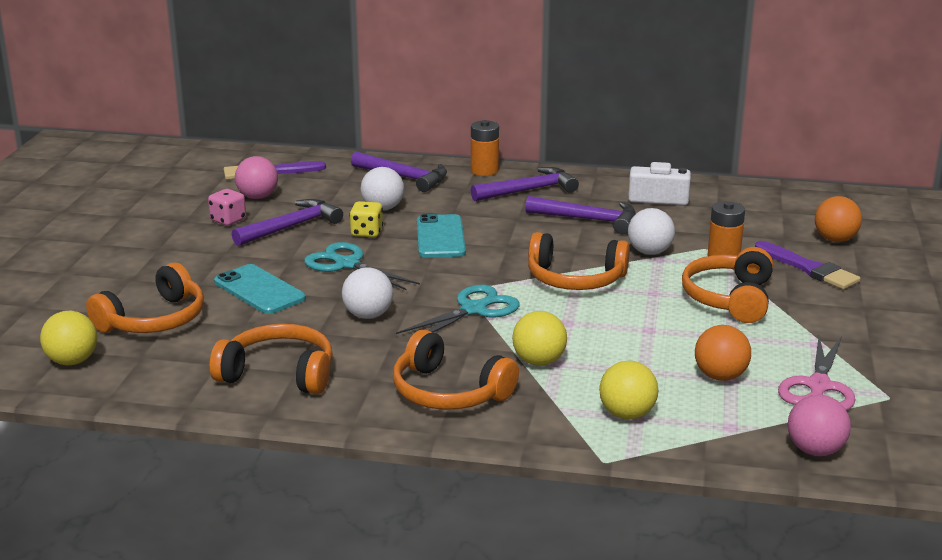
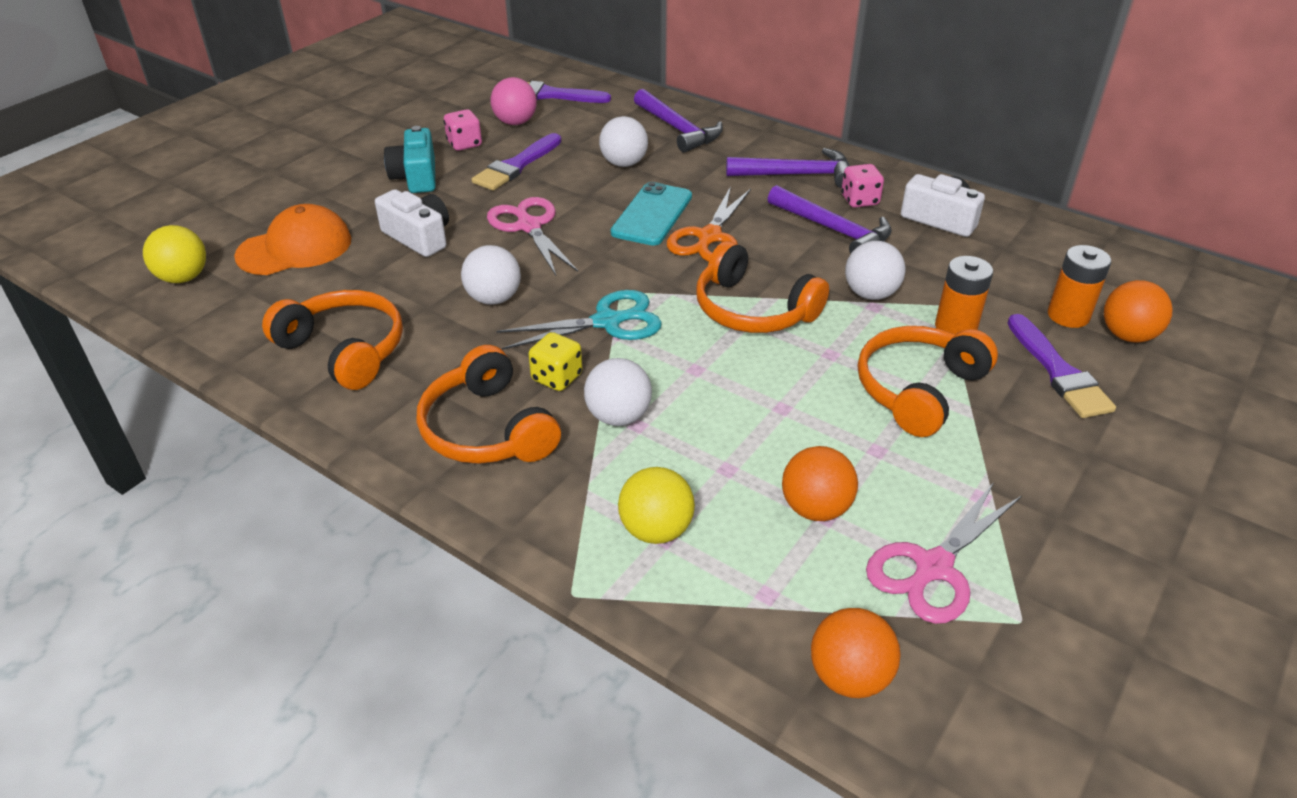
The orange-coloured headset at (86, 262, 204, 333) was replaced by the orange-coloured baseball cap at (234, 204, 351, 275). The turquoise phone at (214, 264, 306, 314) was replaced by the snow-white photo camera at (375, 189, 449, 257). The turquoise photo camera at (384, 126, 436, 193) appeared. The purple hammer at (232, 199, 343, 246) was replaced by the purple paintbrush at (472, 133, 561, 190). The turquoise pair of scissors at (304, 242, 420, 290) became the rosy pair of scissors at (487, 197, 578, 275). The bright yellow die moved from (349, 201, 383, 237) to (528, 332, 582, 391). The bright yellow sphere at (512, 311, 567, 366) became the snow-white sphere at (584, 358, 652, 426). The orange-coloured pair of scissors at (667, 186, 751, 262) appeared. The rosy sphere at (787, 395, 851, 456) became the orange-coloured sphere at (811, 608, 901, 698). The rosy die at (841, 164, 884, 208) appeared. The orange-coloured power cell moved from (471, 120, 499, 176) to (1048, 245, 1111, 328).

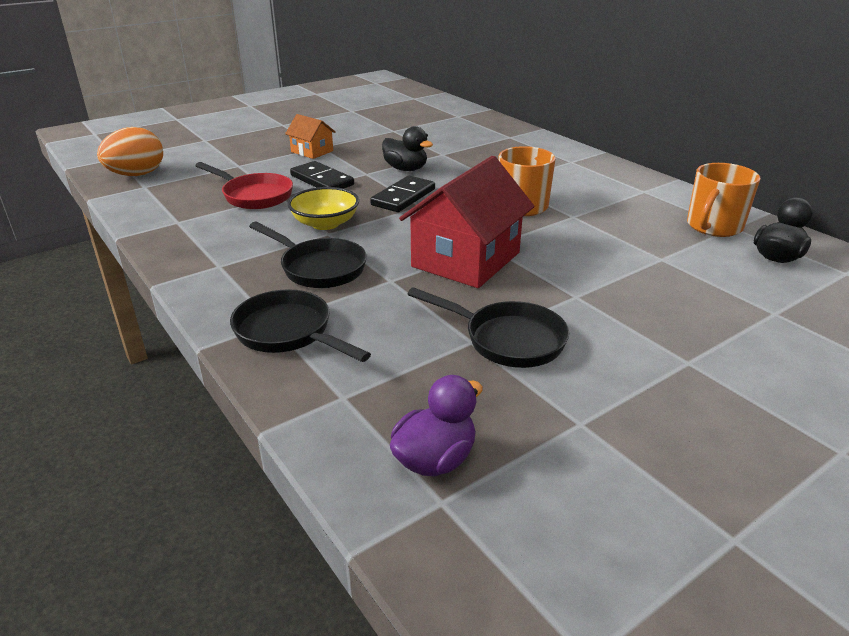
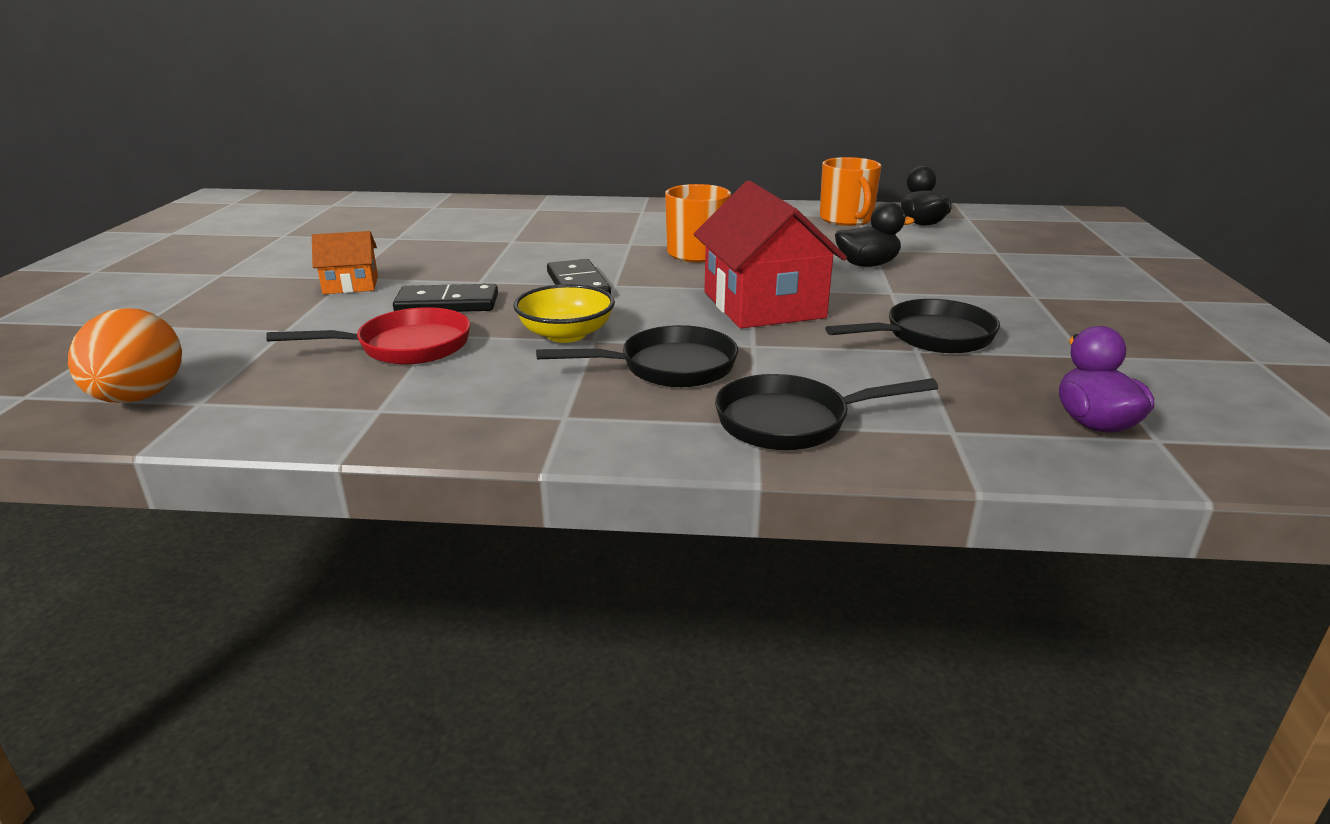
The black rubber duck moved from (382, 126, 433, 171) to (835, 202, 915, 267).

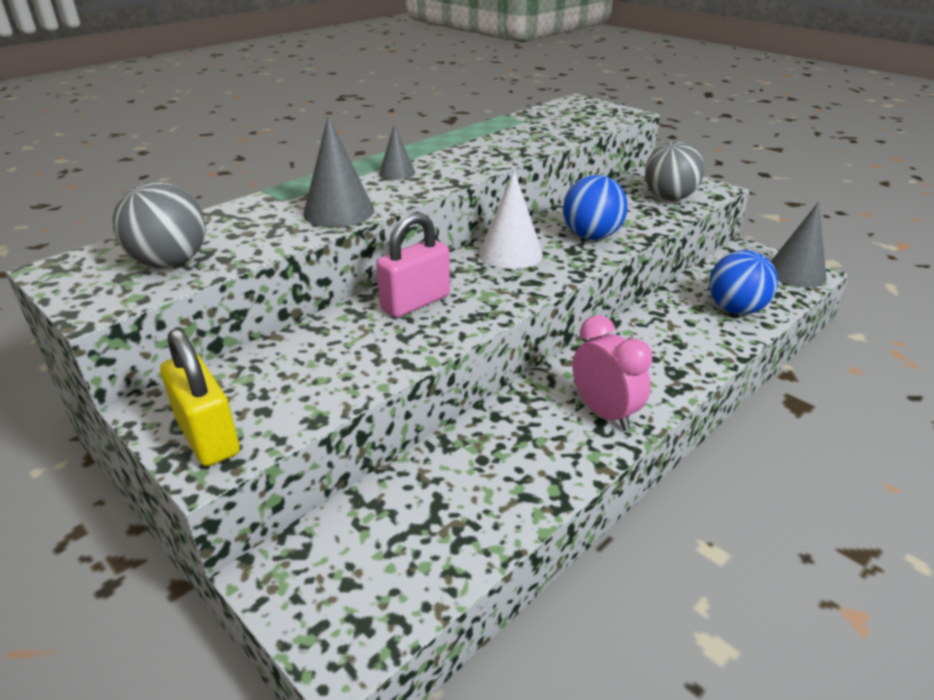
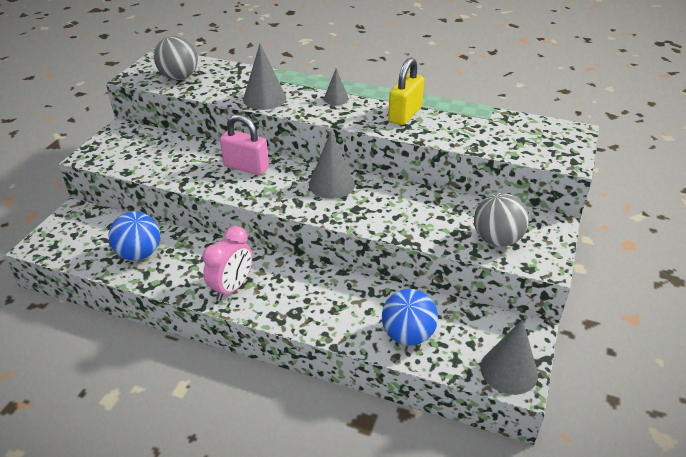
The royal blue sphere moved from (563, 175, 628, 240) to (109, 211, 160, 260). The snow-white cone at (479, 171, 543, 269) became the grey cone at (309, 131, 355, 199). The bright yellow padlock moved from (160, 328, 240, 466) to (388, 57, 424, 125).

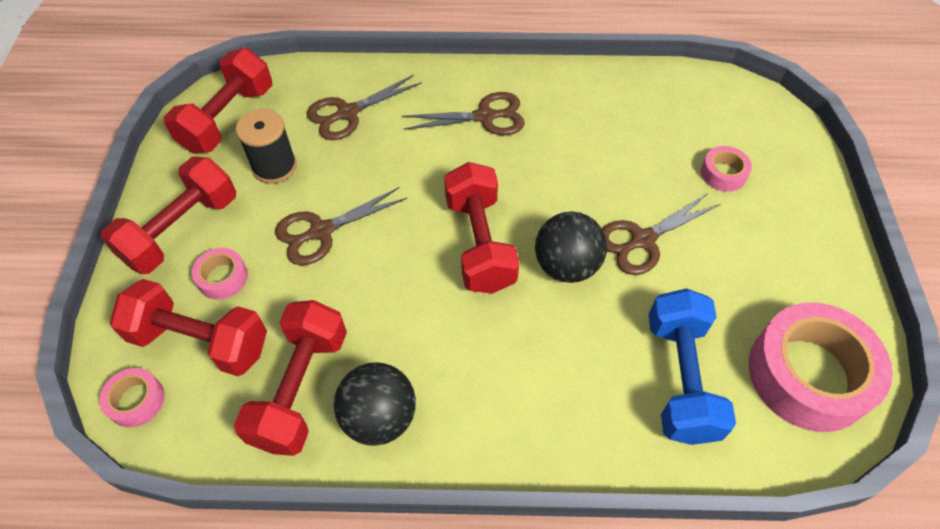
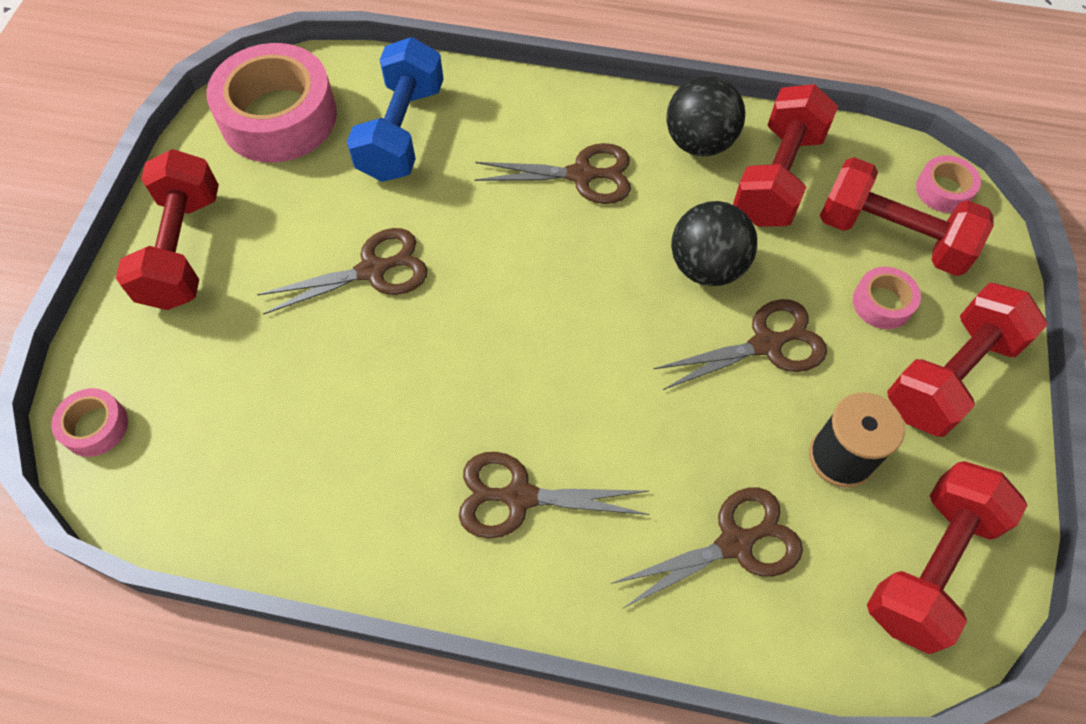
The rosy sticky tape moved from (701, 146, 752, 192) to (51, 388, 128, 457). The crimson dumbbell moved from (444, 162, 519, 294) to (116, 149, 219, 310). The brown pair of scissors at (475, 143, 631, 204) appeared. The black sphere moved from (535, 211, 607, 283) to (671, 201, 757, 286).

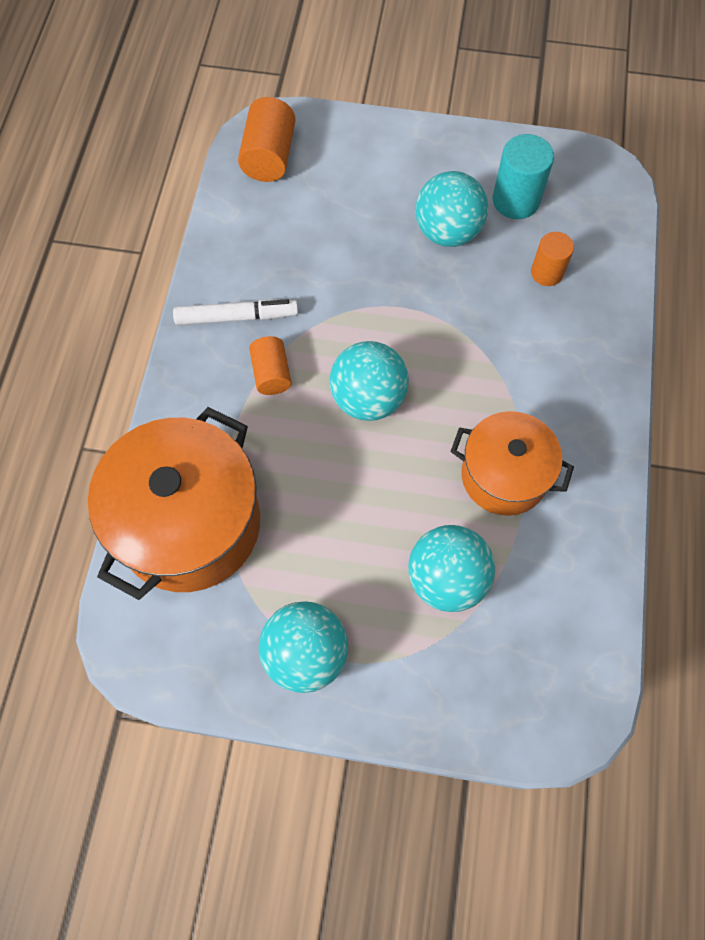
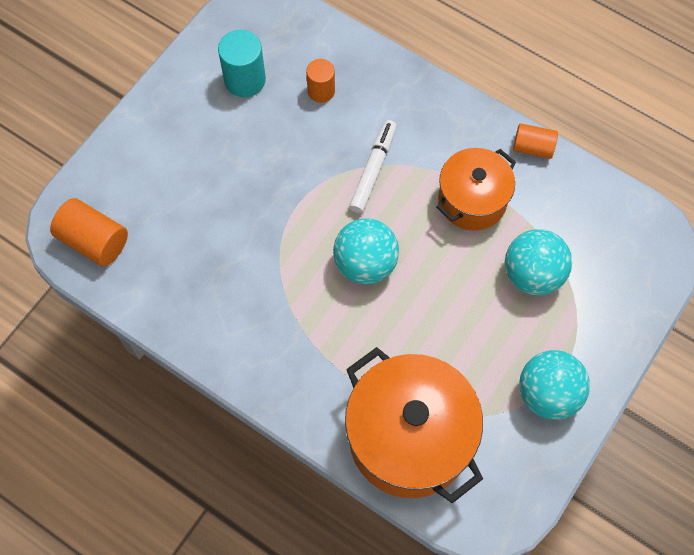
The snow-white marker pen moved from (173, 299, 298, 325) to (349, 120, 397, 213). The orange-coloured cylinder shape moved from (249, 336, 291, 395) to (513, 123, 558, 159). The turquoise sphere at (415, 171, 488, 247) disappeared.

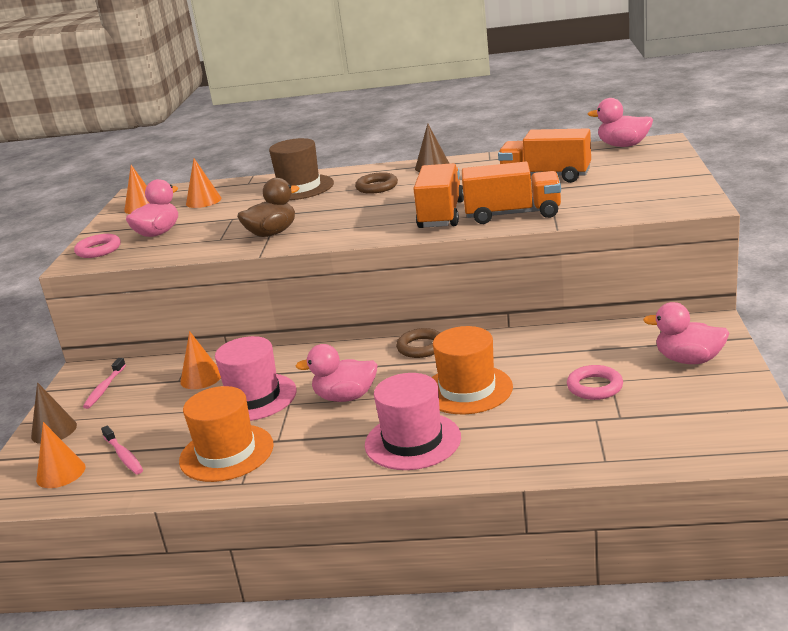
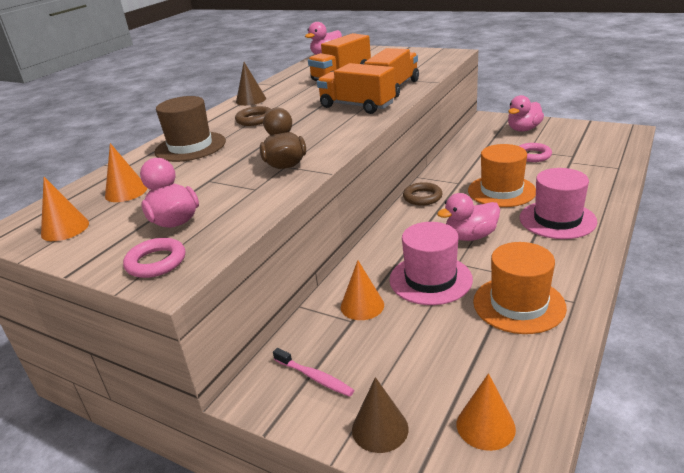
The rosy rubber duck at (296, 344, 378, 402) turned 45 degrees clockwise. The rosy dental brush at (101, 425, 143, 475) disappeared.

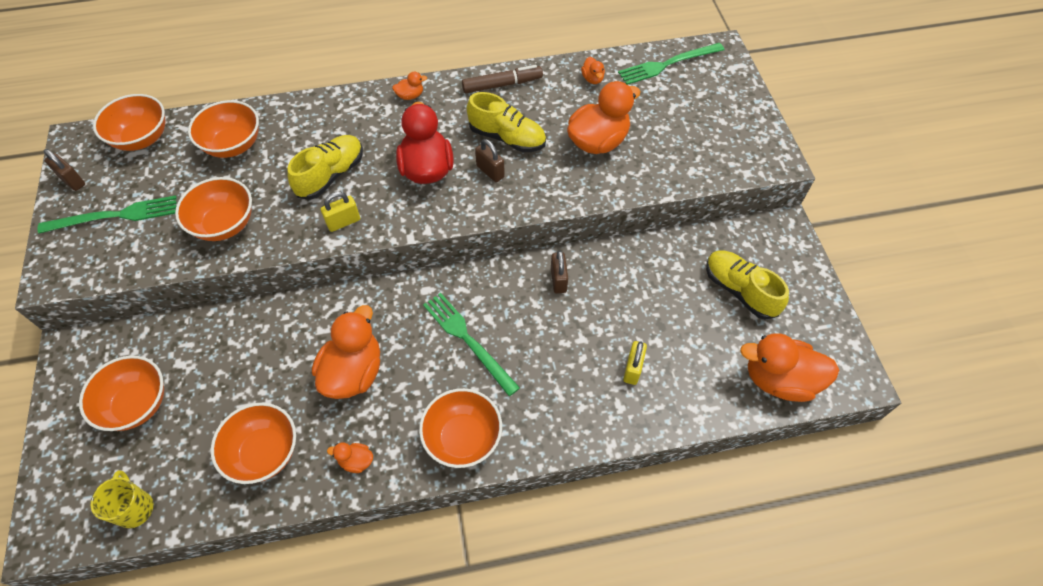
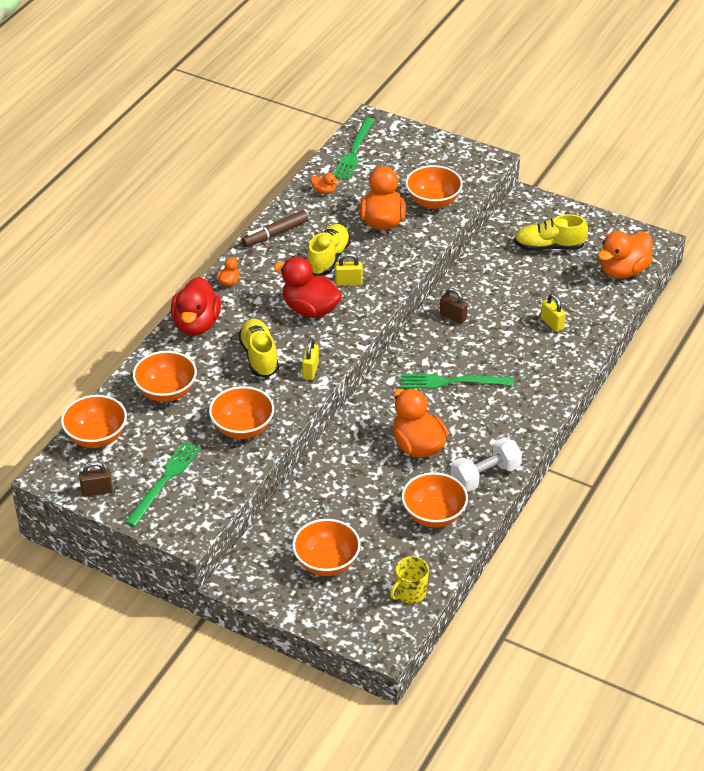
The crimson rubber duck at (171, 277, 221, 336) appeared. The brown marker pen at (462, 65, 543, 93) turned 150 degrees counterclockwise. The bright yellow lace-up shoe at (467, 92, 546, 152) turned 45 degrees counterclockwise. The brown padlock at (475, 139, 505, 182) became the bright yellow padlock at (335, 253, 363, 285). The bright yellow tea mug at (91, 470, 153, 528) turned 60 degrees counterclockwise. The orange-coloured deep dish moved from (419, 388, 502, 468) to (405, 165, 463, 209). The orange-coloured rubber duck at (327, 443, 373, 473) was replaced by the snow-white dumbbell at (450, 437, 522, 492).

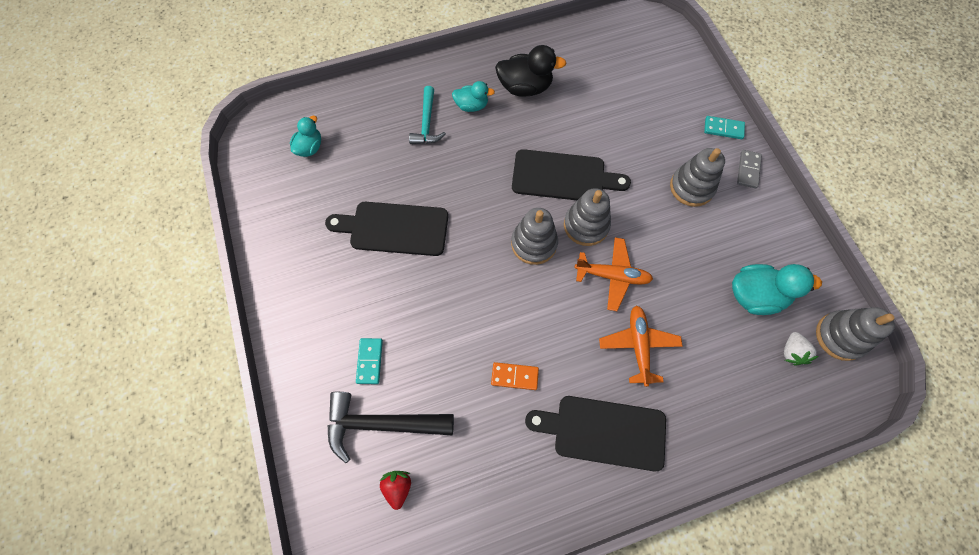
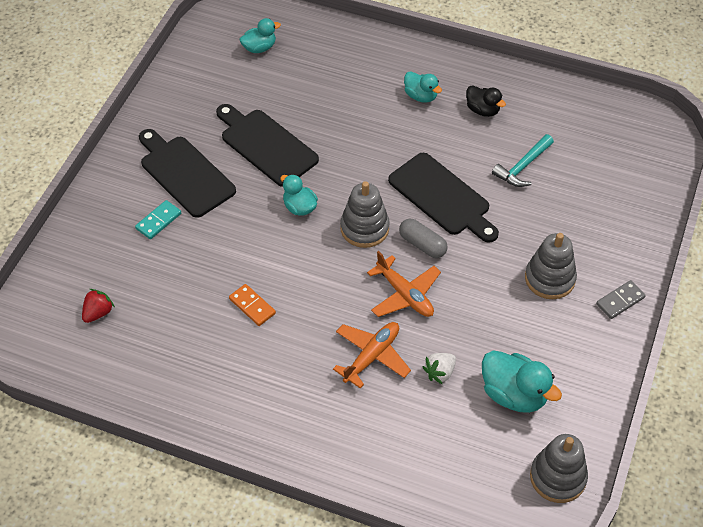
The black chopping board moved from (525, 396, 666, 471) to (139, 129, 236, 218). The turquoise rubber duck at (280, 174, 318, 216) appeared. The grey ring stacker at (564, 188, 611, 246) was replaced by the grey pill at (399, 219, 448, 258). The snow-white berry moved from (784, 332, 819, 365) to (423, 353, 456, 385). The black rubber duck at (495, 45, 566, 97) changed to 0.62 times the size. The turquoise hammer moved from (409, 86, 446, 144) to (492, 134, 554, 187). The black hammer at (327, 392, 454, 463) disappeared. The turquoise domino piece at (704, 116, 745, 139) disappeared.

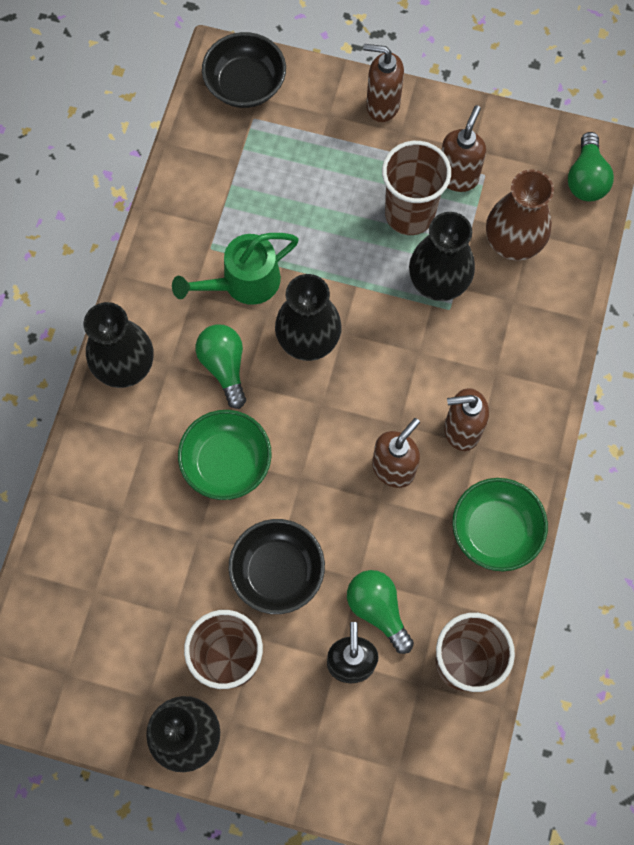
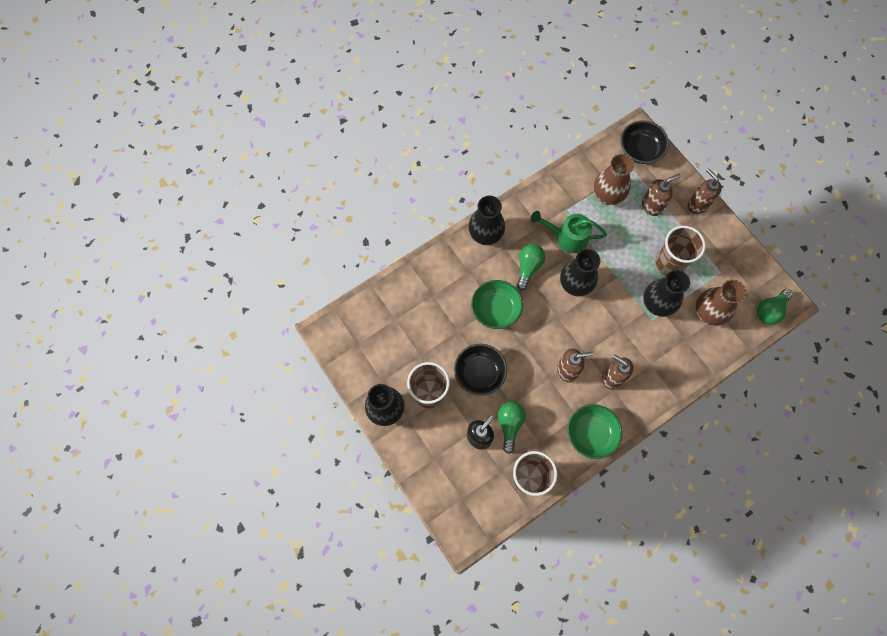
The brown tall vase at (594, 154, 634, 205) appeared. The brown soap dispenser moved from (441, 105, 486, 192) to (642, 173, 681, 216).

